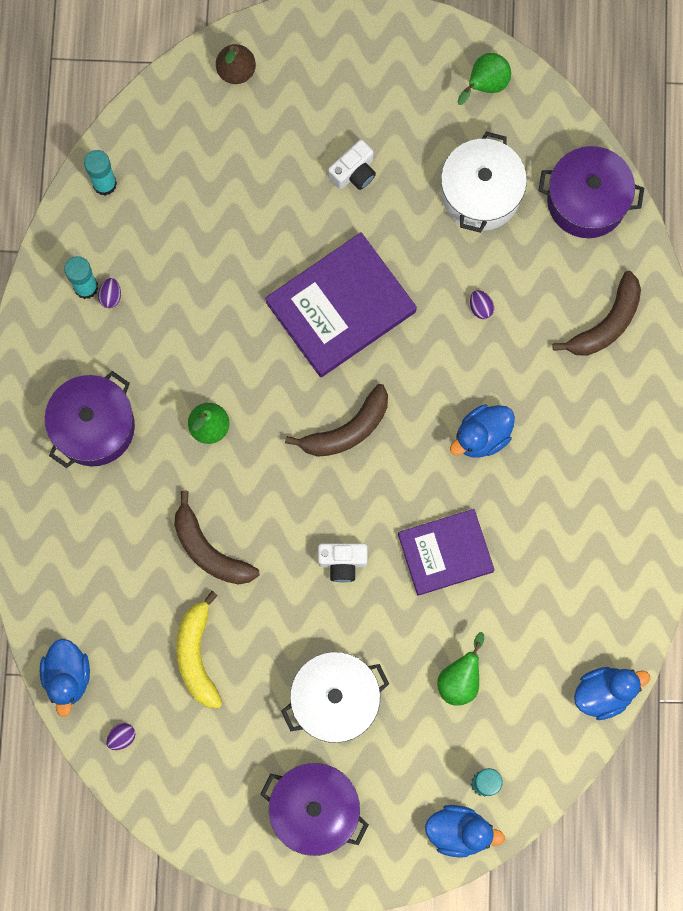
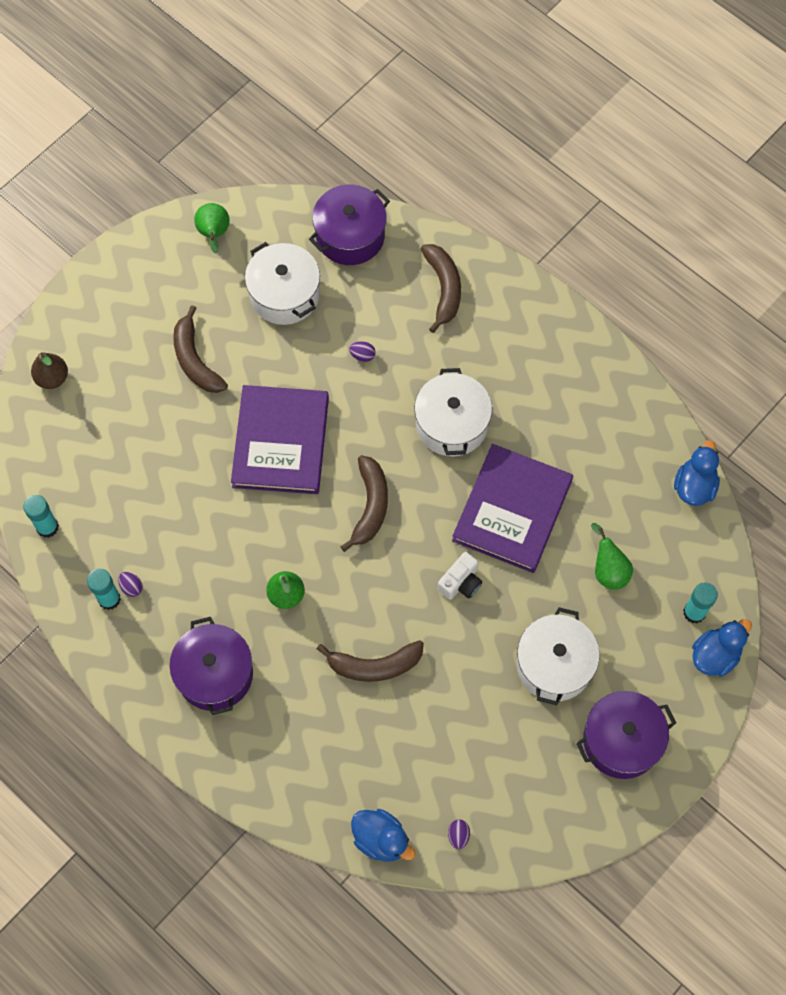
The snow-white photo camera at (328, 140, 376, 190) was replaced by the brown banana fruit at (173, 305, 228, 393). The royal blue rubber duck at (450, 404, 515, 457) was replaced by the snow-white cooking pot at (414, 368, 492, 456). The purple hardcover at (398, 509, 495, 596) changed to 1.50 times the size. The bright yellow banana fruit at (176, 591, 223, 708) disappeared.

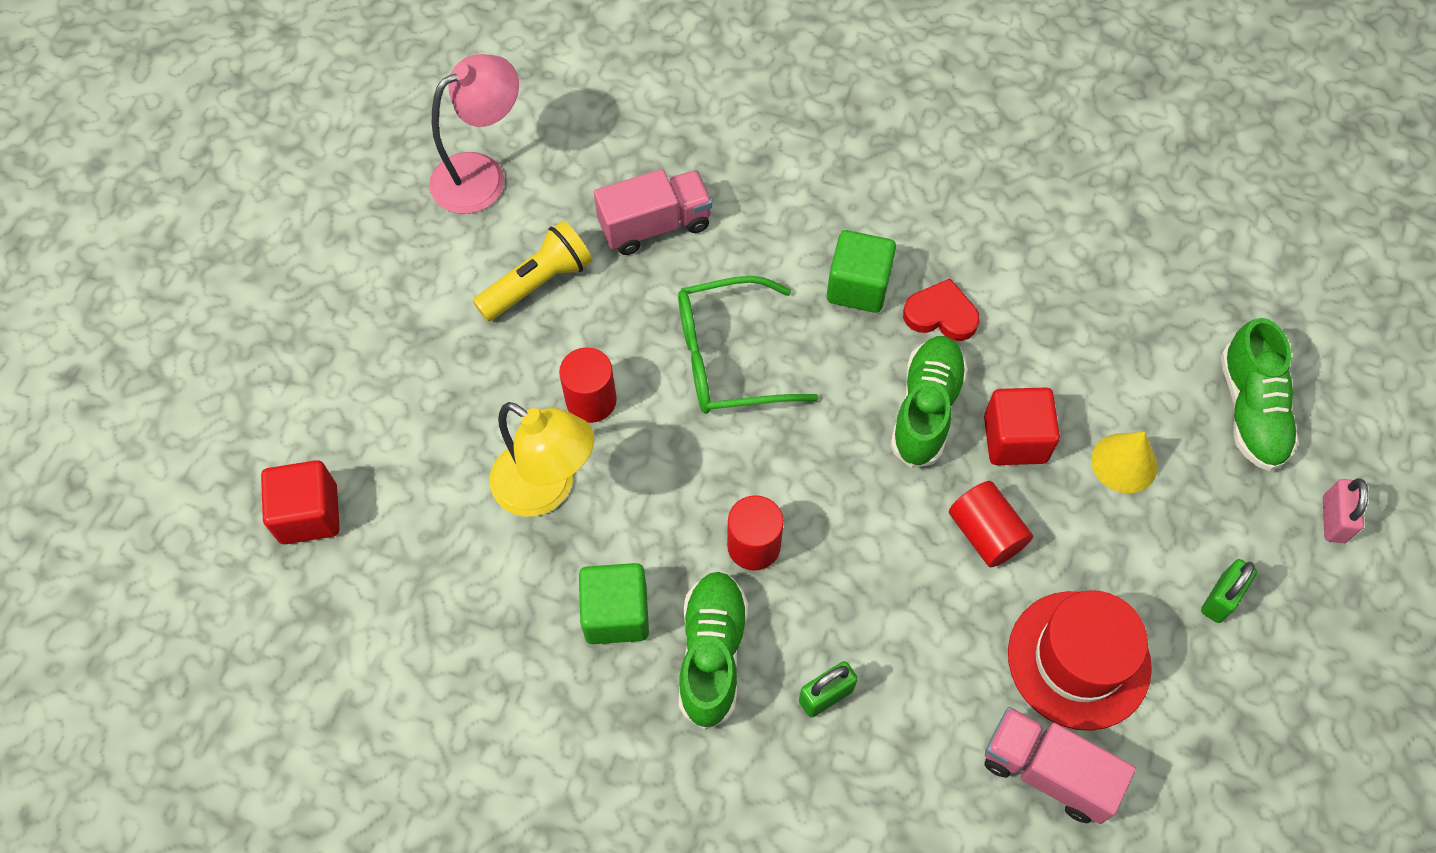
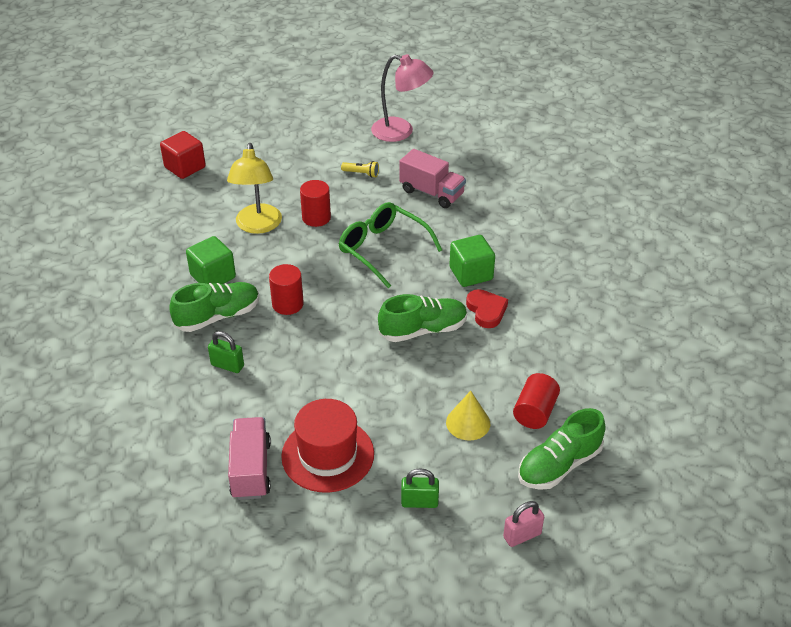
The bright yellow flashlight at (473, 221, 592, 321) changed to 0.54 times the size. The crimson cylinder shape moved from (949, 481, 1033, 568) to (513, 373, 560, 429). The crimson cube at (984, 388, 1060, 465) disappeared.

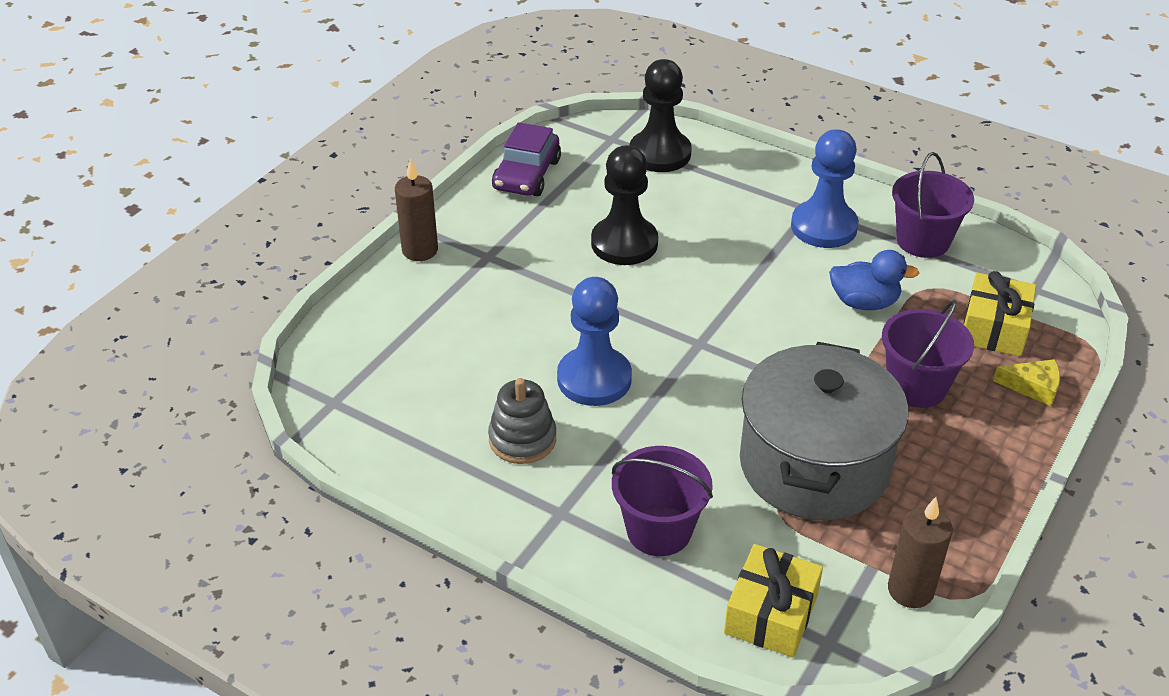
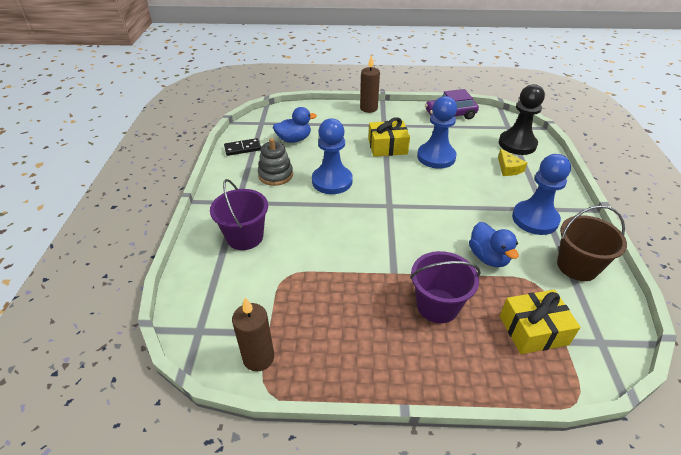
The black domino piece at (224, 138, 261, 156) appeared. The royal blue rubber duck at (273, 107, 317, 143) appeared. The bright yellow gift moved from (724, 544, 823, 658) to (368, 117, 410, 157). The black game pawn at (591, 145, 658, 265) became the royal blue game pawn at (417, 96, 457, 169). The bright yellow cheese wedge moved from (993, 359, 1060, 406) to (498, 149, 527, 176). The purple bucket at (892, 152, 974, 258) became the brown bucket at (557, 205, 627, 281). The grey cooking pot at (740, 342, 909, 520) disappeared.

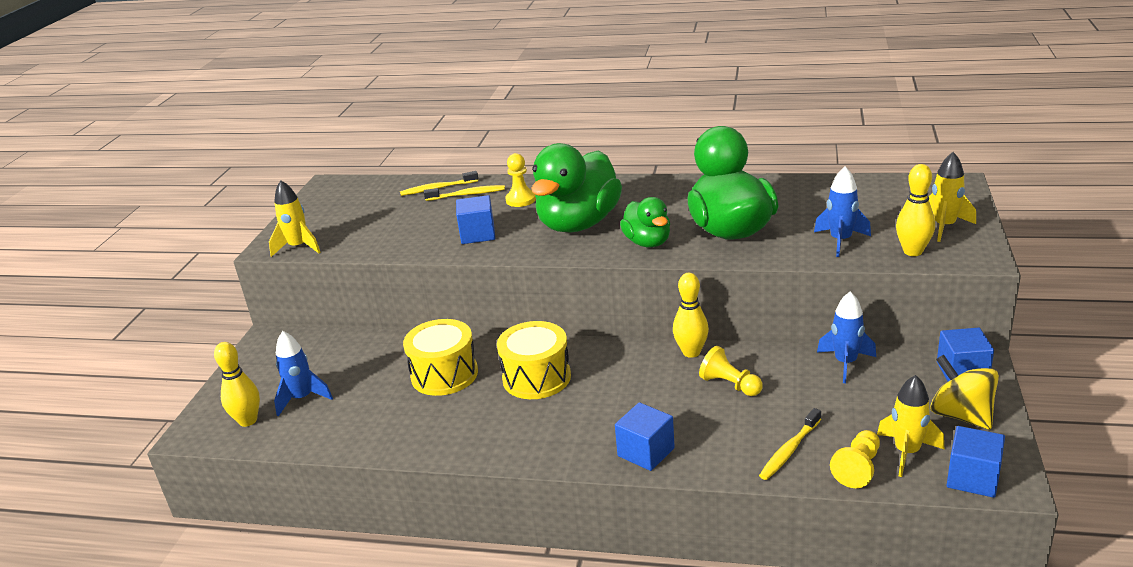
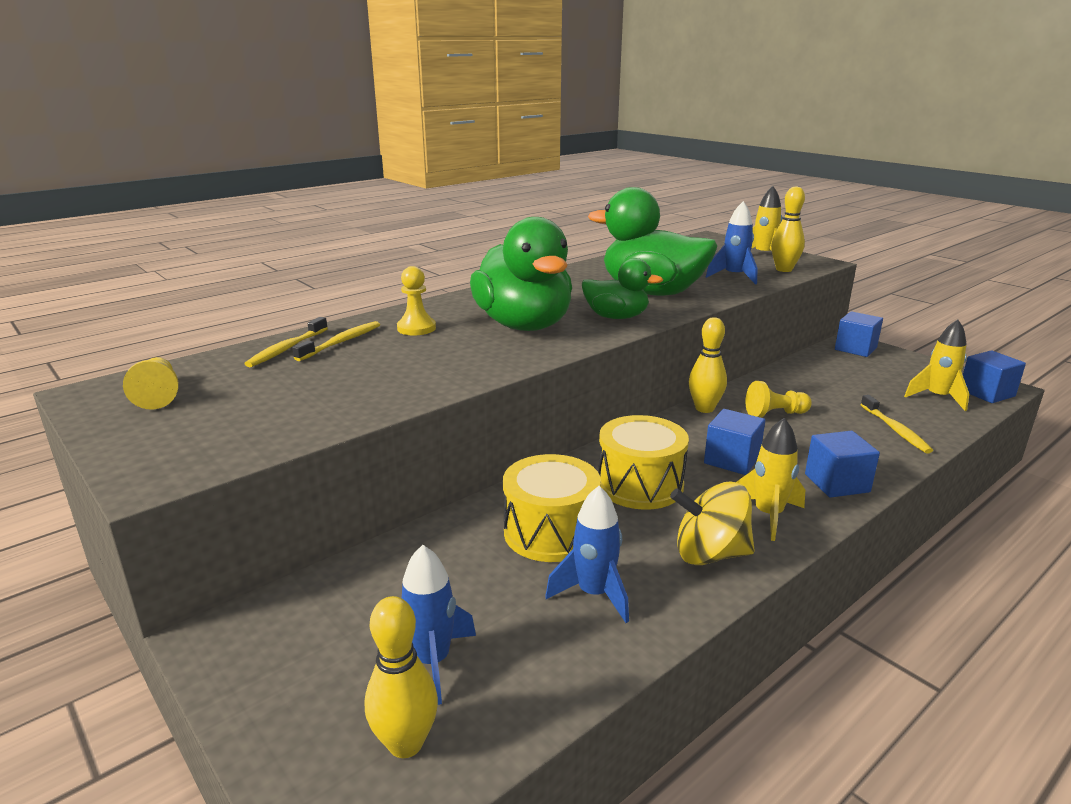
The bright yellow game pawn moved from (830, 430, 880, 488) to (123, 357, 179, 410). The royal blue spaceship moved from (817, 291, 876, 383) to (545, 486, 629, 623). The bright yellow spinning top moved from (930, 354, 999, 430) to (670, 481, 755, 565). The royal blue cube moved from (456, 195, 495, 244) to (704, 409, 765, 475). The bright yellow spaceship moved from (269, 180, 321, 257) to (737, 418, 805, 541).

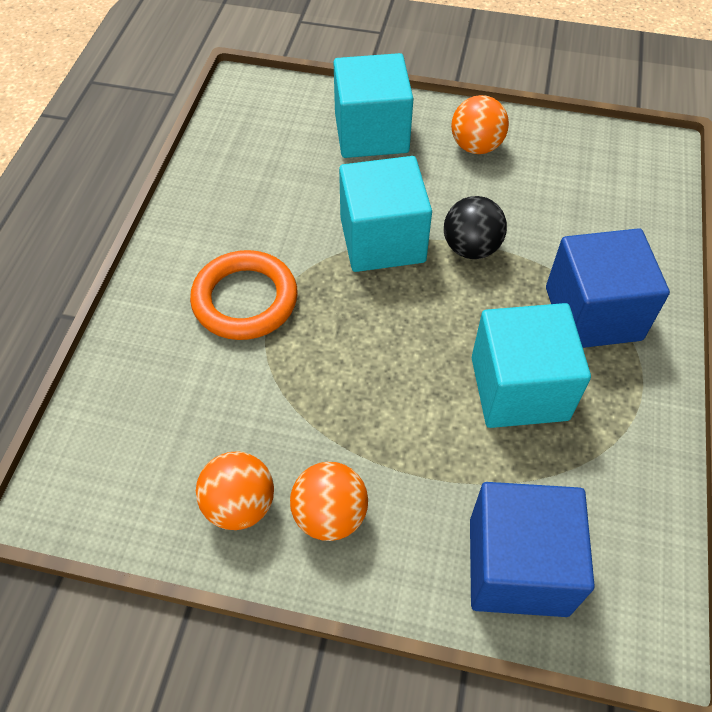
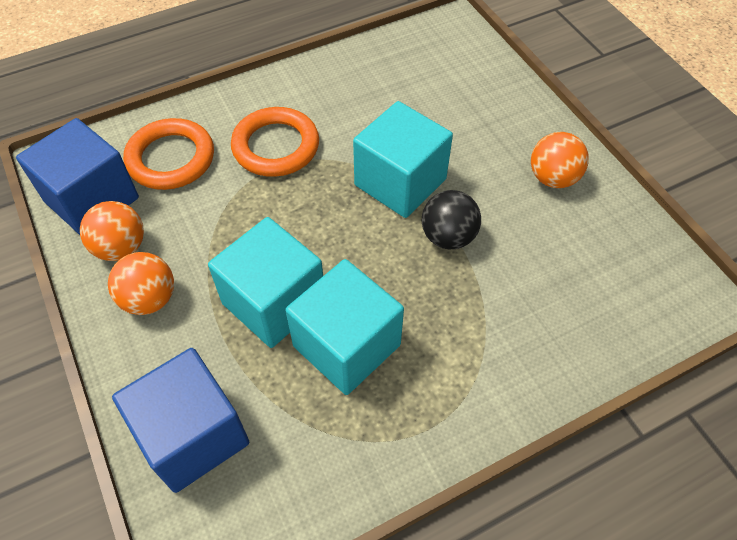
The royal blue cube moved from (546, 228, 670, 348) to (16, 118, 139, 235). The orange-coloured torus at (123, 118, 214, 190) appeared. The turquoise cube moved from (334, 53, 413, 158) to (208, 217, 323, 348).

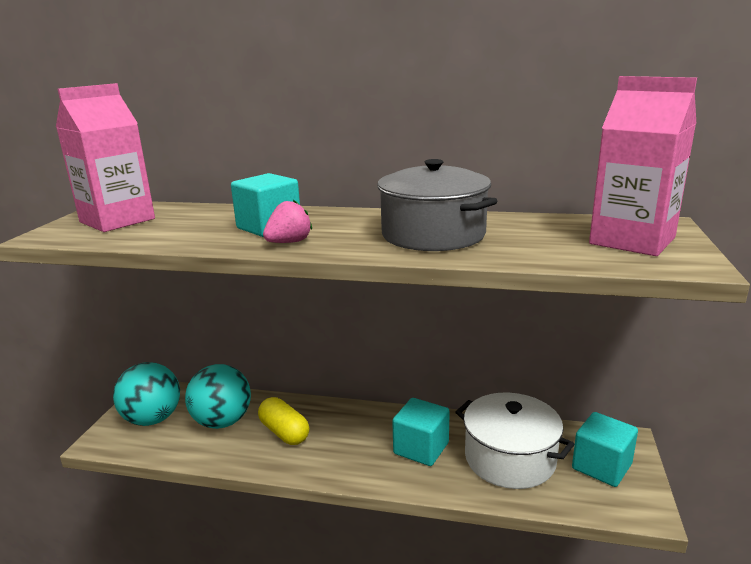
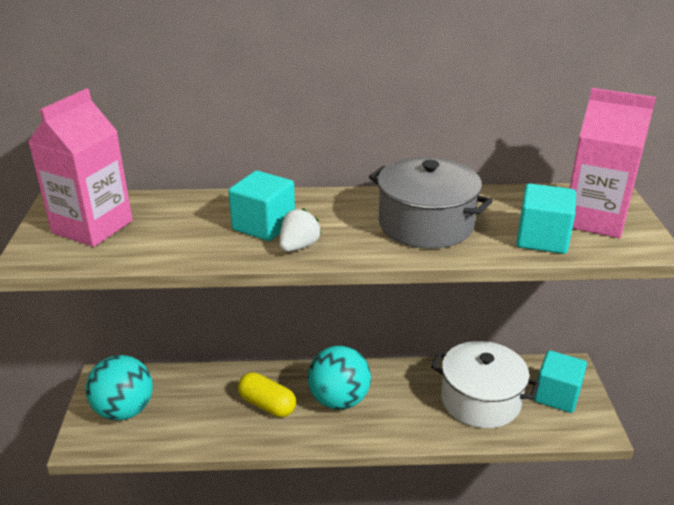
The rosy berry at (263, 200, 312, 243) became the snow-white berry at (279, 208, 321, 252). The turquoise sphere moved from (185, 364, 251, 429) to (308, 346, 371, 410). The turquoise cube moved from (392, 398, 450, 466) to (516, 183, 576, 254).

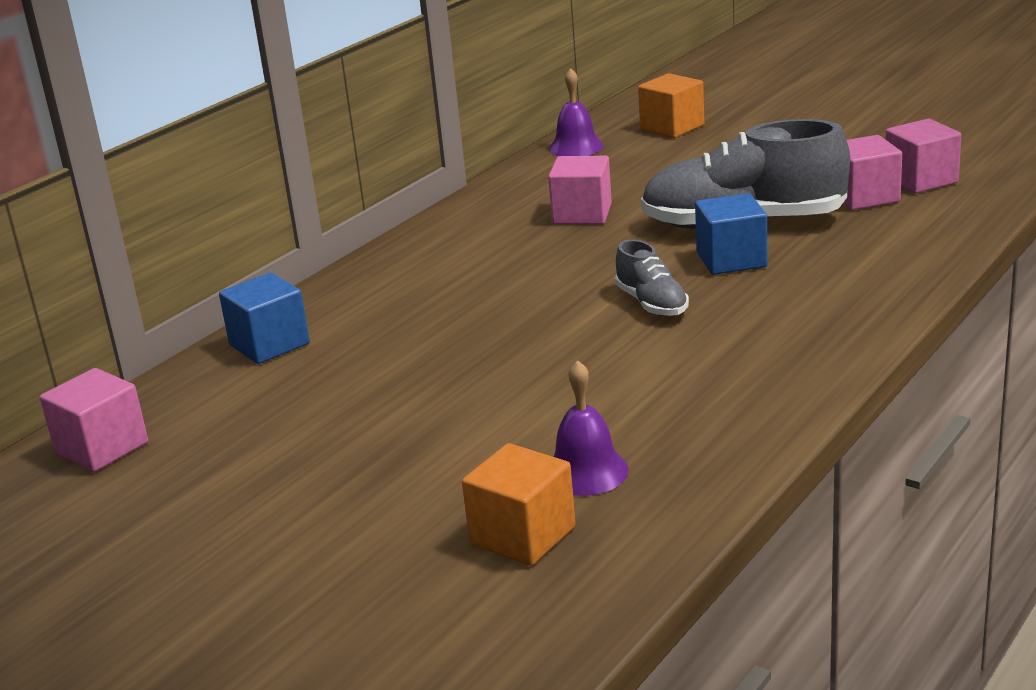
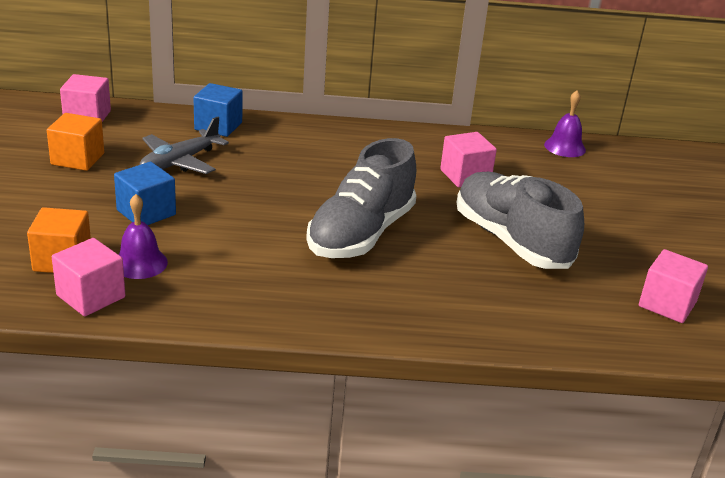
The orange-coloured cube moved from (638, 73, 704, 138) to (47, 113, 104, 171). The rosy cube moved from (843, 135, 902, 210) to (52, 238, 125, 316). The royal blue cube moved from (695, 193, 767, 275) to (114, 162, 176, 225). The grey aeroplane at (139, 117, 229, 174) appeared. The grey lace-up shoe at (615, 240, 689, 316) changed to 2.06 times the size.

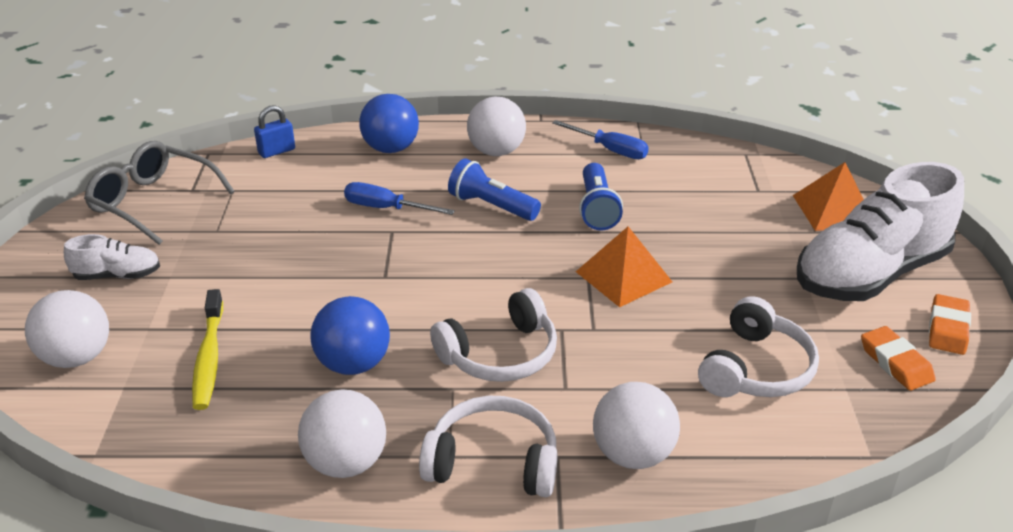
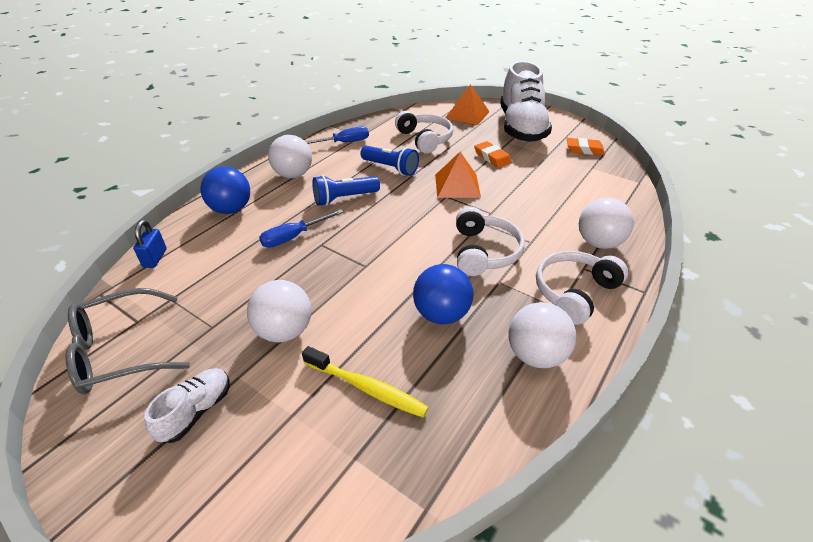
The snow-white sphere moved from (25, 290, 109, 368) to (247, 280, 311, 343). The snow-white headset moved from (698, 296, 819, 397) to (395, 111, 453, 154). The orange-coloured eraser moved from (929, 294, 971, 355) to (474, 141, 512, 168).

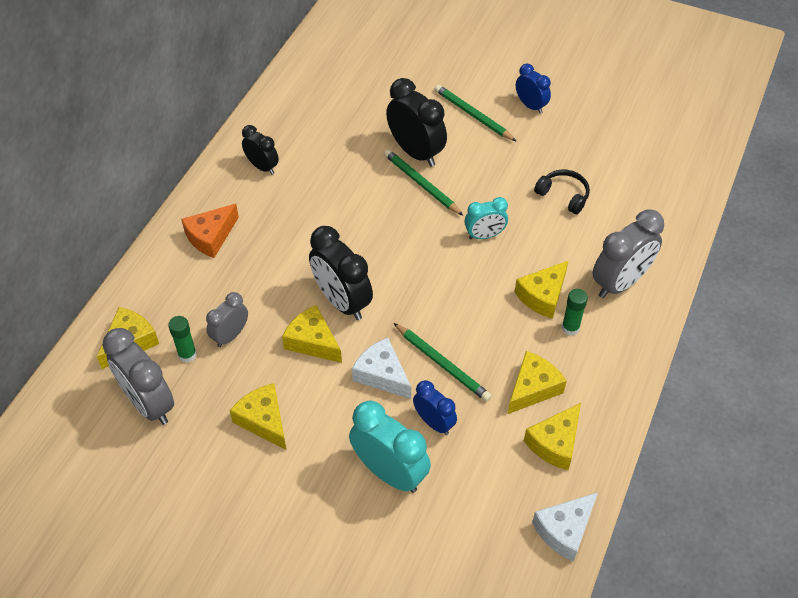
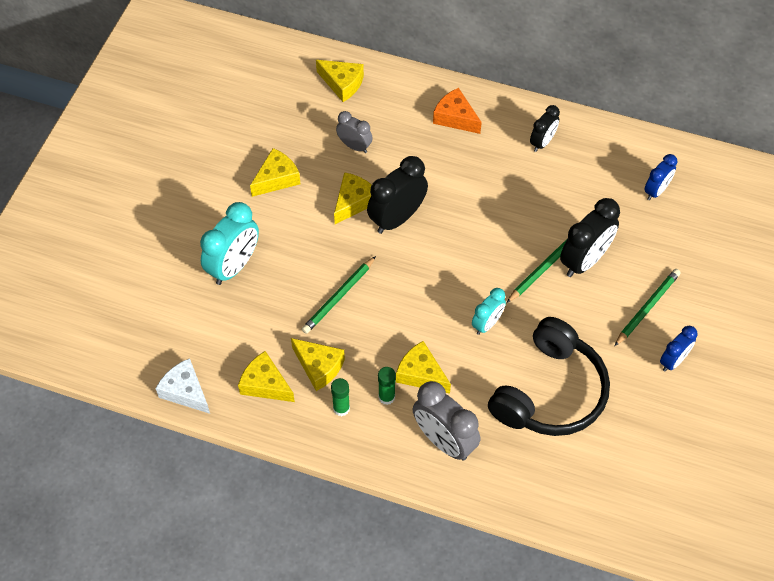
The leaf-green glue moved from (168, 316, 197, 363) to (331, 378, 350, 416). The turquoise bedside clock at (465, 197, 508, 239) turned 120 degrees counterclockwise. The black headset at (534, 170, 590, 214) changed to 2.24 times the size. The royal blue bedside clock moved from (413, 380, 457, 435) to (644, 154, 678, 200). The grey bedside clock at (102, 328, 174, 425) disappeared. The snow-white cheese wedge at (352, 338, 411, 399) disappeared.

